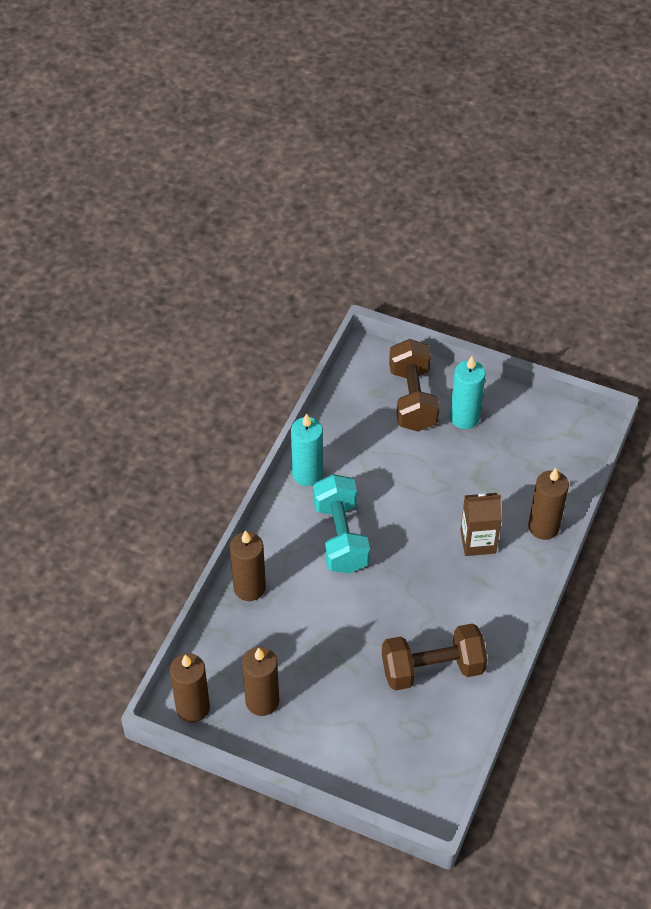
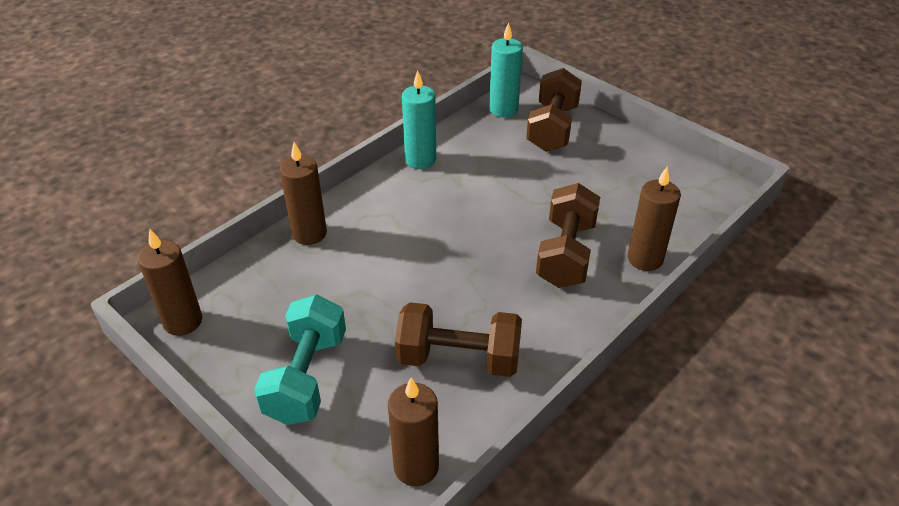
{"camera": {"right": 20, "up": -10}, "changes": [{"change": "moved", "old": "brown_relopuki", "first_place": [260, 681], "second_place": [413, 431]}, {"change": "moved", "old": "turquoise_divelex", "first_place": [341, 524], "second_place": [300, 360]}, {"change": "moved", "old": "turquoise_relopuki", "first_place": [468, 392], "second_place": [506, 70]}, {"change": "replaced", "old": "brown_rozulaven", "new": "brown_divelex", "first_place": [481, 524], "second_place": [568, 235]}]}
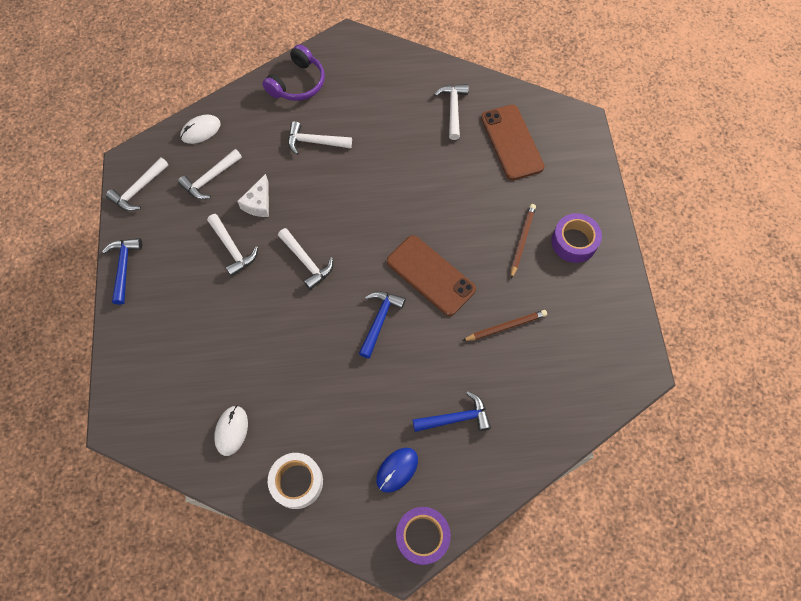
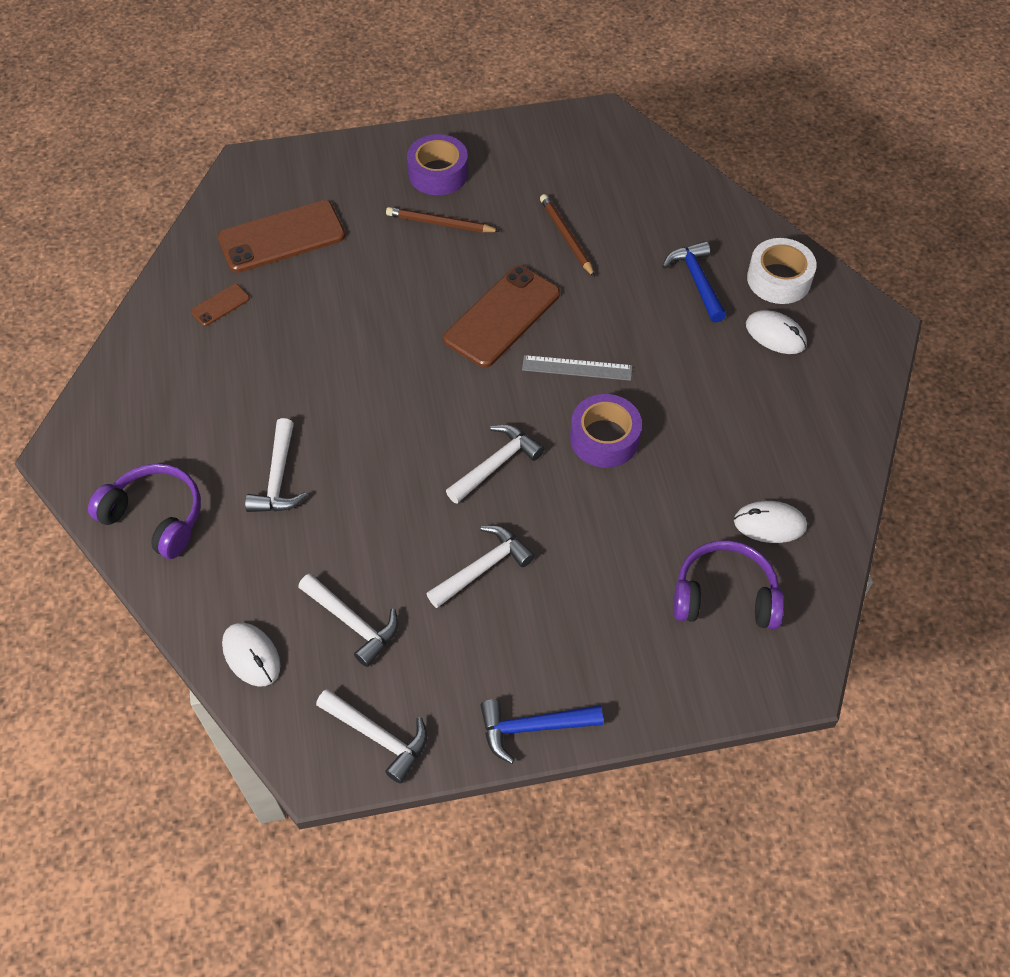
{"camera": {"right": -95, "up": -10}, "changes": [{"change": "removed", "old": "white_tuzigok", "first_place": [253, 195]}, {"change": "added", "new": "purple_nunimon", "second_place": [729, 584]}, {"change": "moved", "old": "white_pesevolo", "first_place": [295, 481], "second_place": [782, 271]}, {"change": "moved", "old": "purple_pesevolo", "first_place": [423, 536], "second_place": [606, 431]}, {"change": "replaced", "old": "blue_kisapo", "new": "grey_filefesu", "first_place": [382, 324], "second_place": [577, 368]}, {"change": "replaced", "old": "white_kisapo", "new": "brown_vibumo", "first_place": [451, 112], "second_place": [220, 305]}, {"change": "recoloured", "old": "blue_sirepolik", "new": "white_sirepolik", "first_place": [397, 470], "second_place": [776, 332]}]}
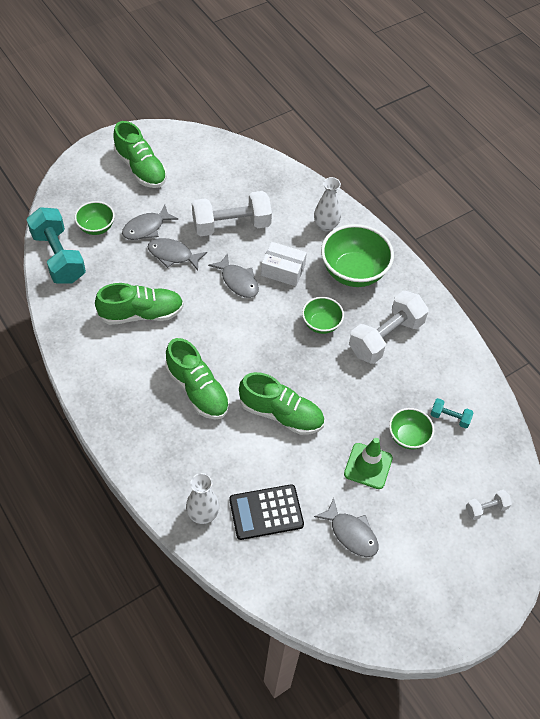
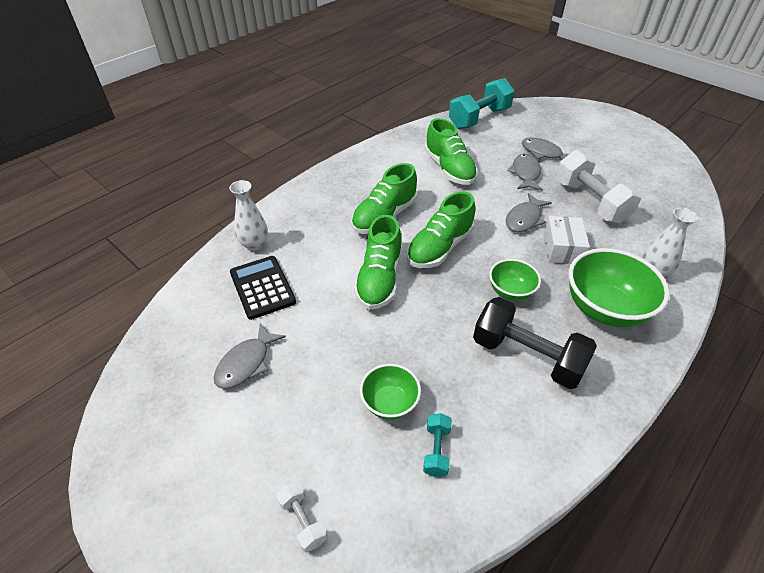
{"camera": {"right": 80, "up": -10}, "changes": [{"change": "removed", "old": "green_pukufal", "first_place": [94, 218]}, {"change": "removed", "old": "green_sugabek", "first_place": [368, 463]}, {"change": "moved", "old": "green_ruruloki", "first_place": [140, 154], "second_place": [441, 230]}, {"change": "recoloured", "old": "white_divelex", "new": "black_divelex", "first_place": [389, 327], "second_place": [535, 343]}]}
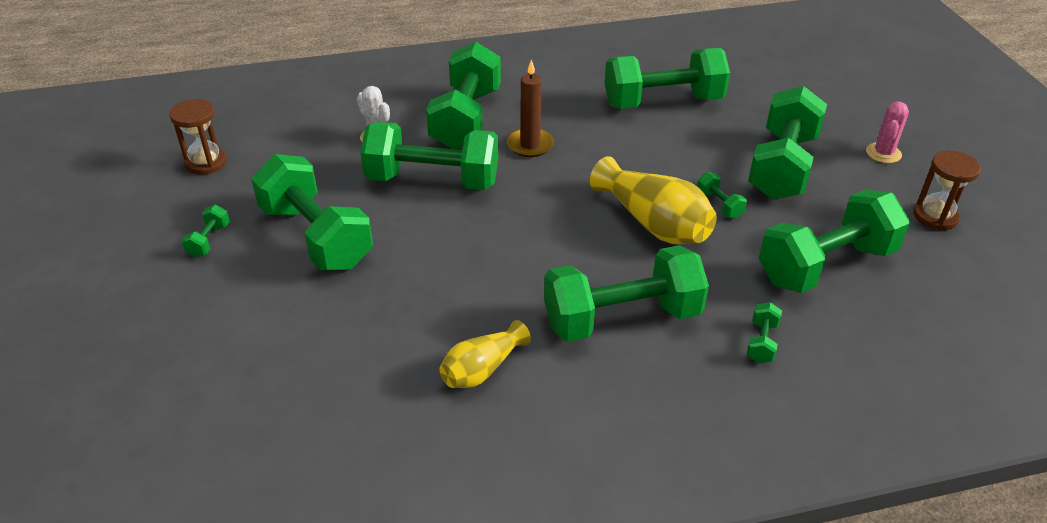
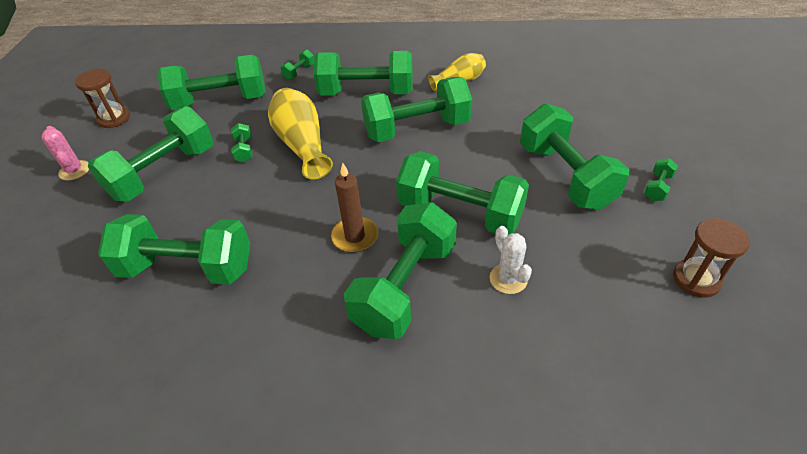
{"camera": {"right": -160, "up": 5}, "changes": [{"change": "added", "new": "green_divelex", "second_place": [416, 109]}, {"change": "turned", "old": "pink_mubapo", "first_place": [887, 132], "second_place": [65, 153], "degrees": -75}]}
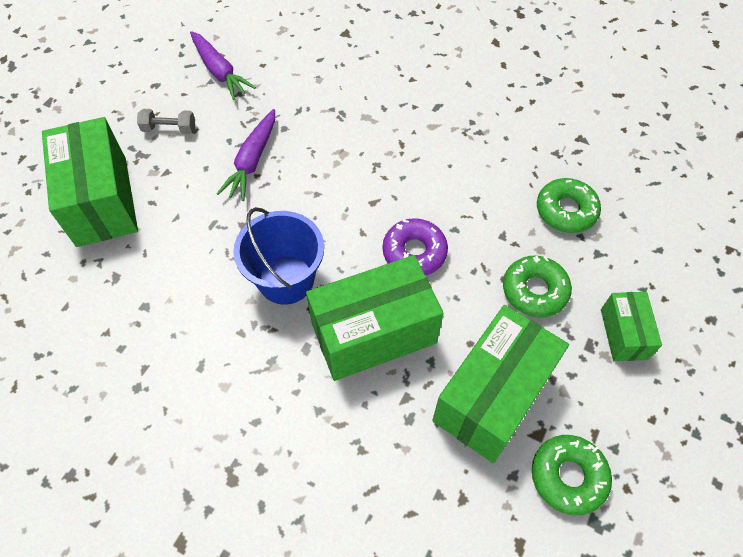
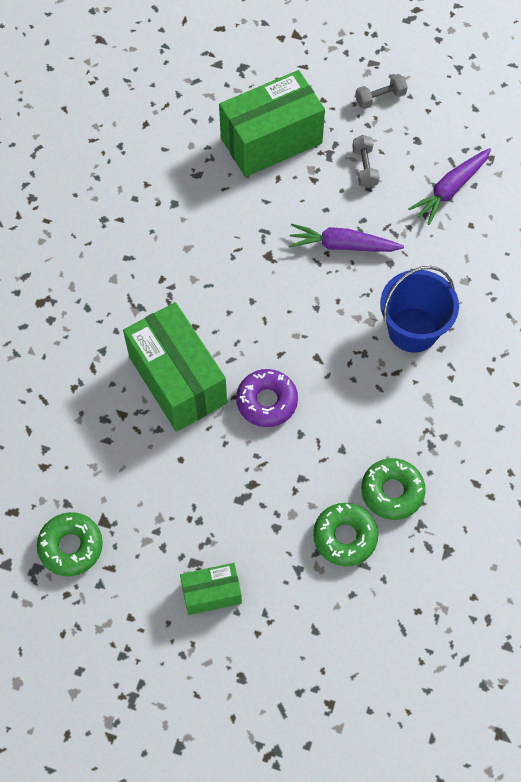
{"camera": {"right": 80, "up": 5}, "changes": [{"change": "removed", "old": "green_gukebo", "first_place": [500, 384]}, {"change": "added", "new": "grey_divelex", "second_place": [381, 91]}, {"change": "moved", "old": "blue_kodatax", "first_place": [278, 256], "second_place": [419, 309]}, {"change": "moved", "old": "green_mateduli", "first_place": [537, 286], "second_place": [393, 489]}]}
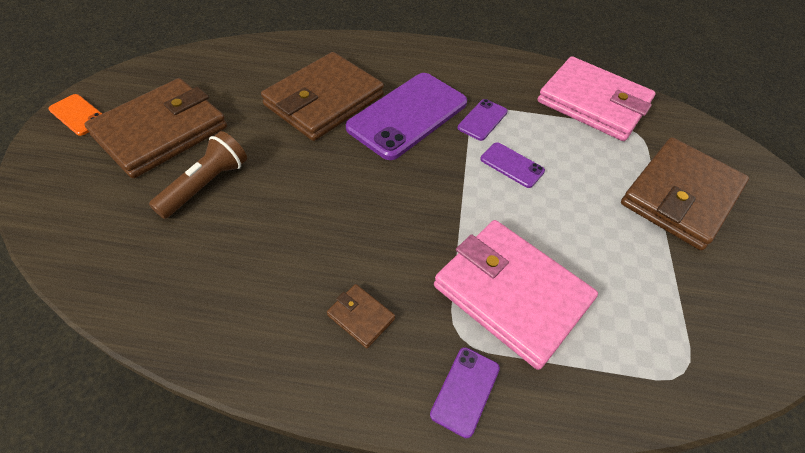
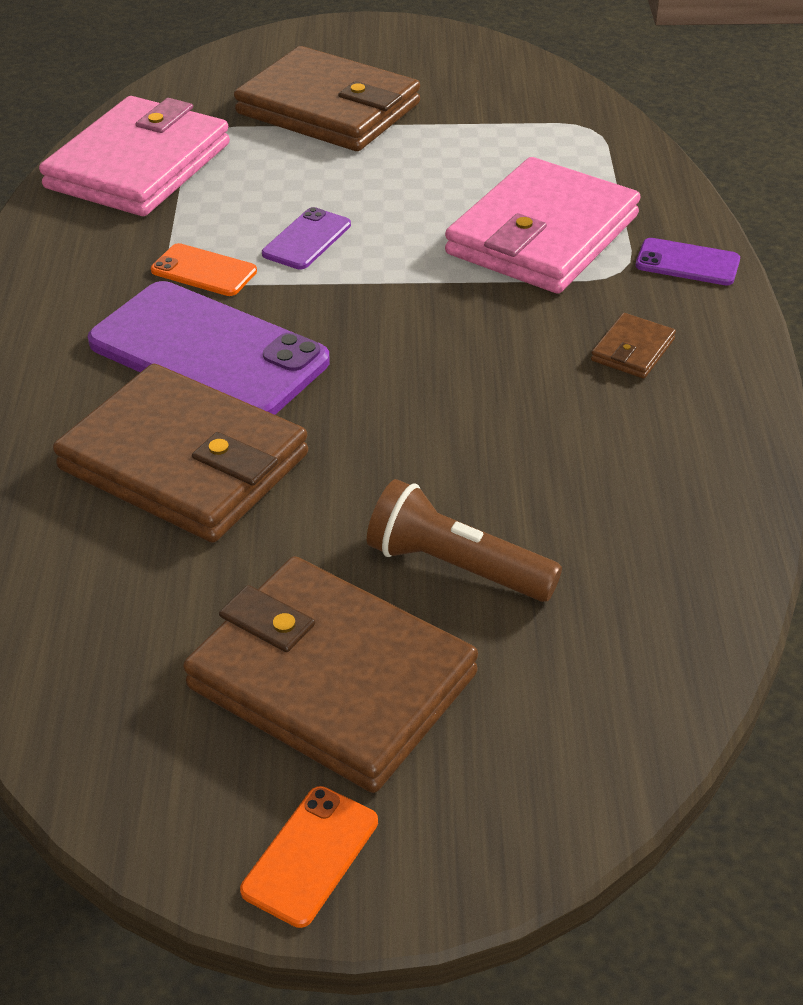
{"camera": {"right": -95, "up": -10}, "changes": [{"change": "recoloured", "old": "purple_vibumo", "new": "orange_vibumo", "first_place": [482, 120], "second_place": [204, 269]}]}
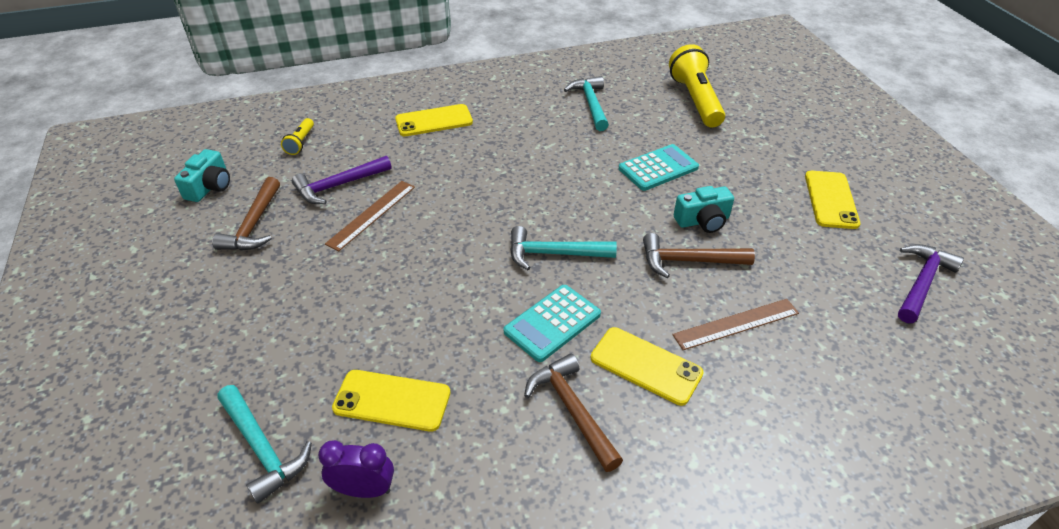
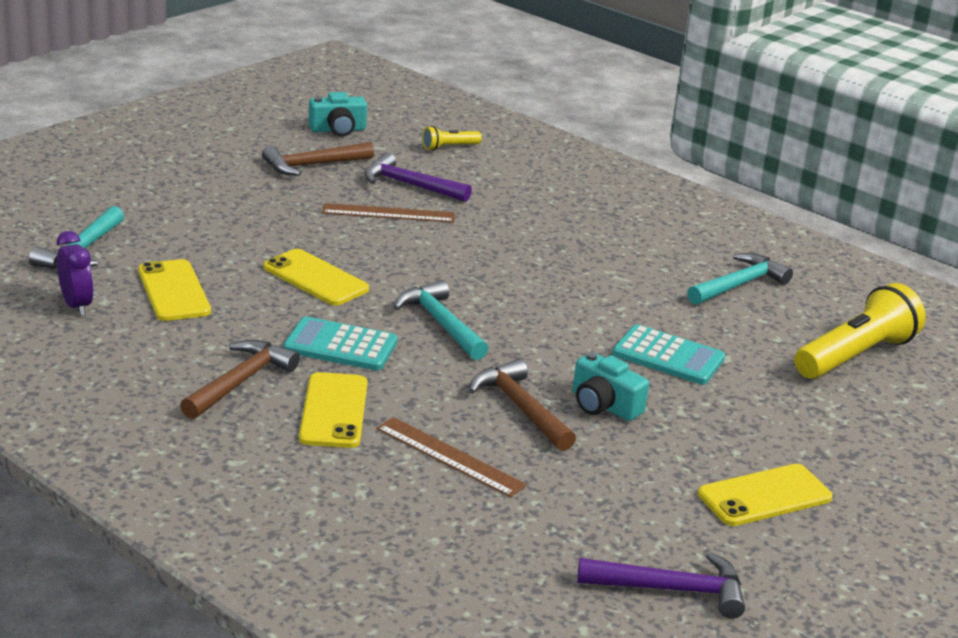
{"camera": {"right": 55, "up": -15}, "changes": [{"change": "moved", "old": "yellow_vibumo", "first_place": [434, 120], "second_place": [316, 277]}]}
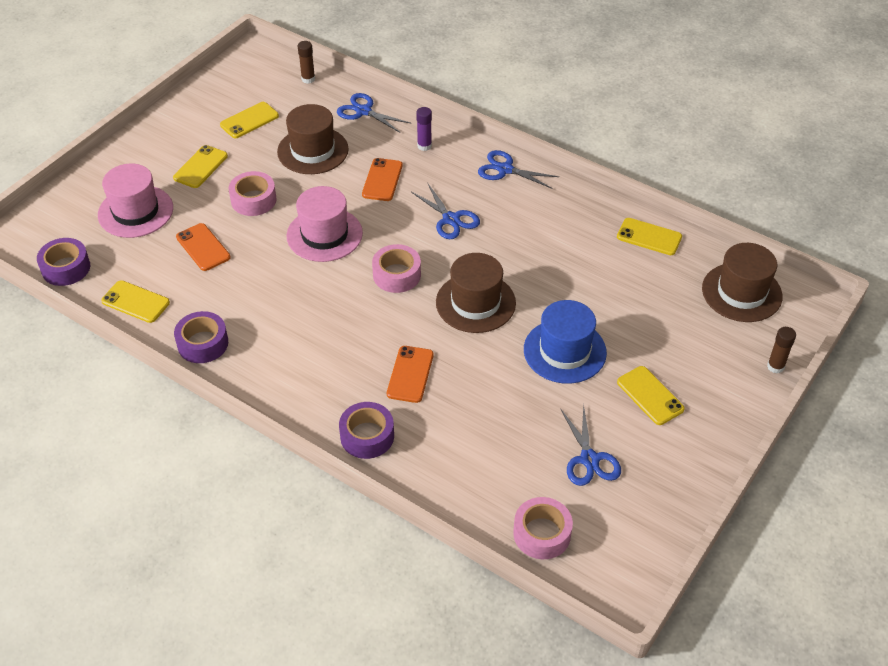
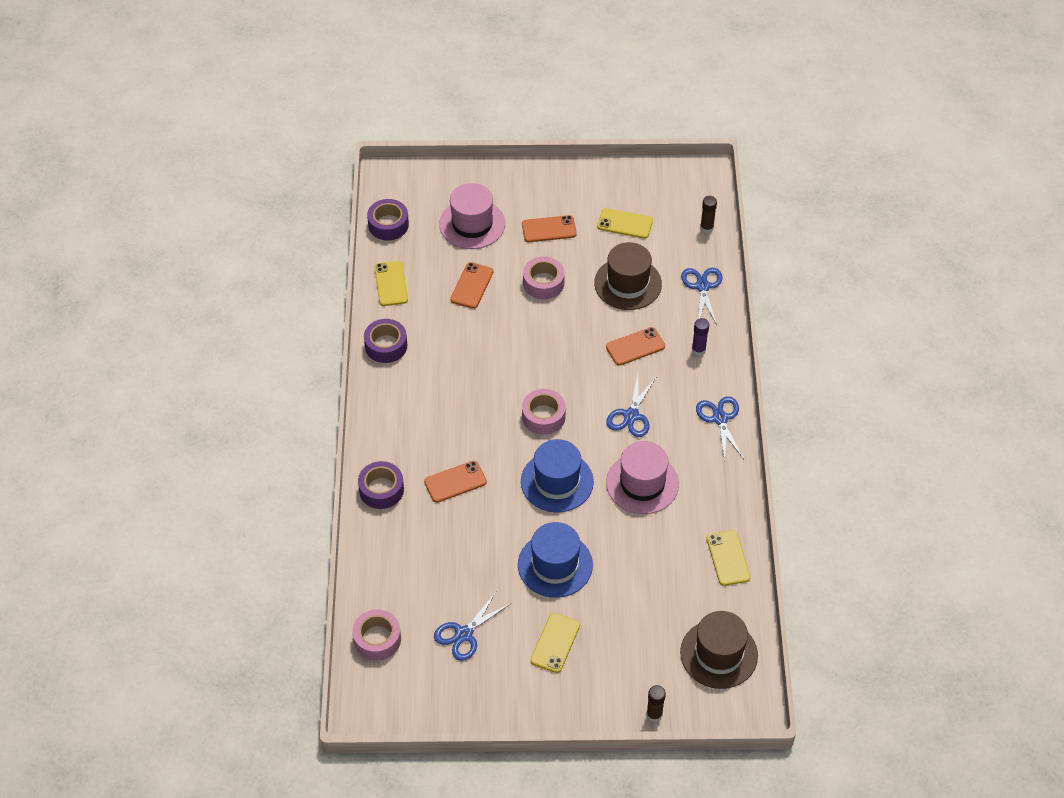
{"camera": {"right": 55, "up": 5}, "changes": [{"change": "moved", "old": "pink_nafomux", "first_place": [325, 224], "second_place": [642, 477]}, {"change": "recoloured", "old": "yellow_vibumo", "new": "orange_vibumo", "first_place": [200, 166], "second_place": [549, 228]}, {"change": "recoloured", "old": "brown_nafomux", "new": "blue_nafomux", "first_place": [476, 293], "second_place": [557, 476]}]}
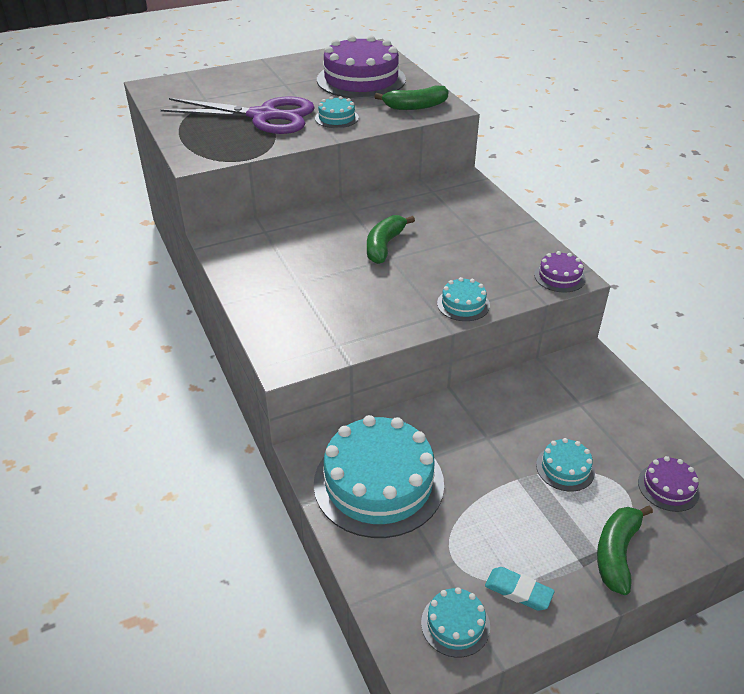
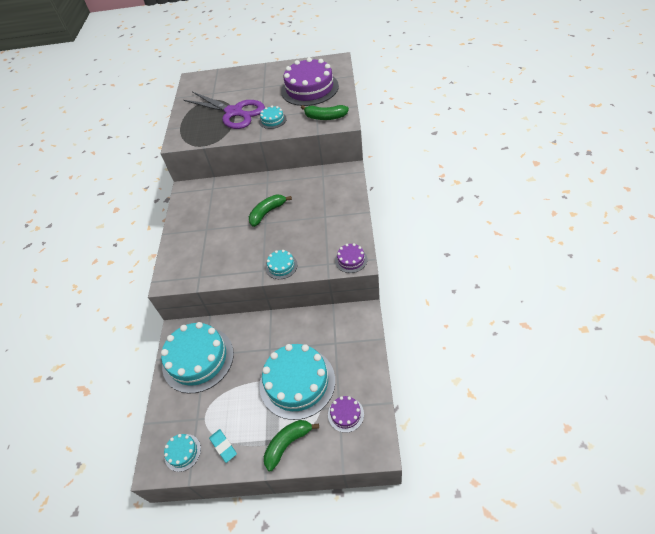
{"camera": {"right": 30, "up": 10}, "changes": [{"change": "resized", "old": "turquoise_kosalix", "first_place": [565, 465], "second_place": [297, 382], "factor": 2.22}]}
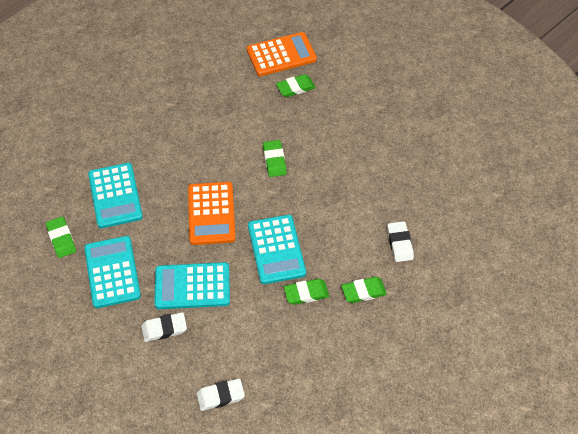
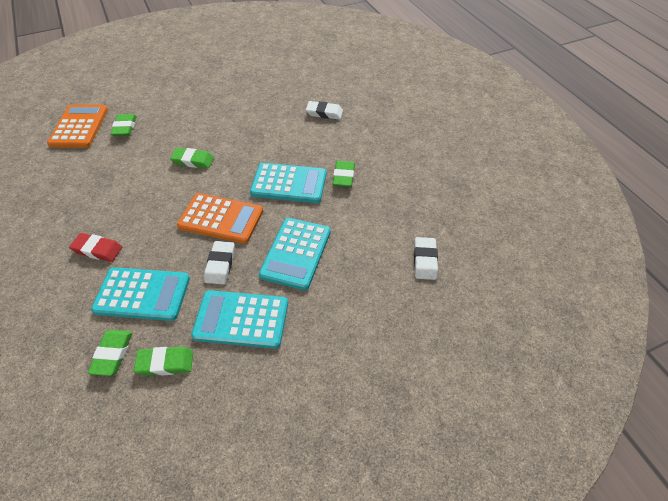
{"camera": {"right": -70, "up": -5}, "changes": [{"change": "added", "new": "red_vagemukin", "second_place": [95, 247]}, {"change": "moved", "old": "white_vagemukin", "first_place": [164, 327], "second_place": [219, 263]}, {"change": "moved", "old": "green_vagemukin", "first_place": [364, 290], "second_place": [110, 353]}]}
